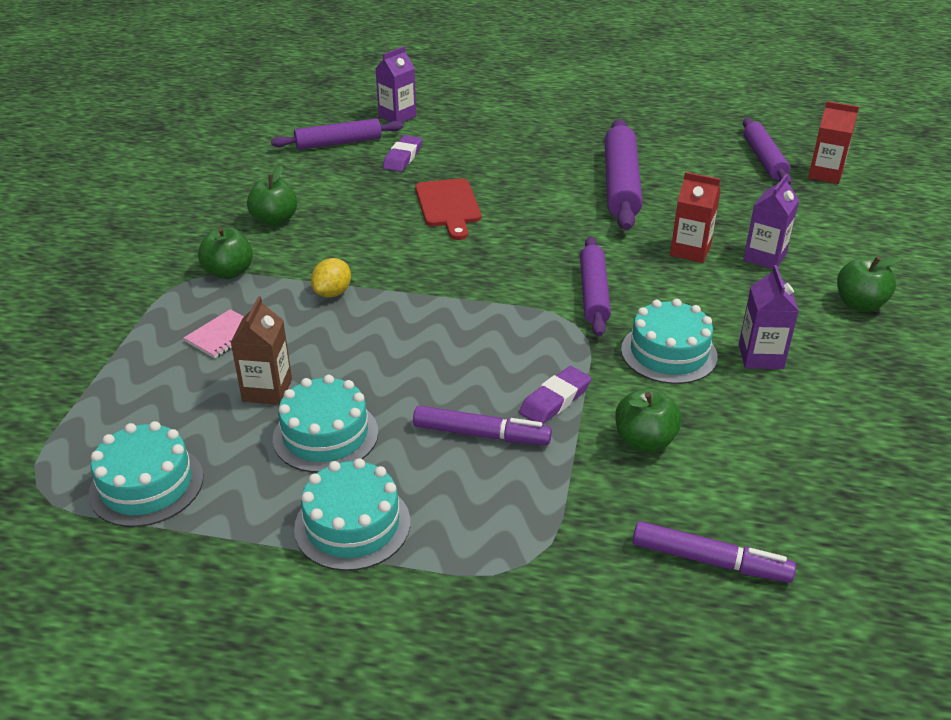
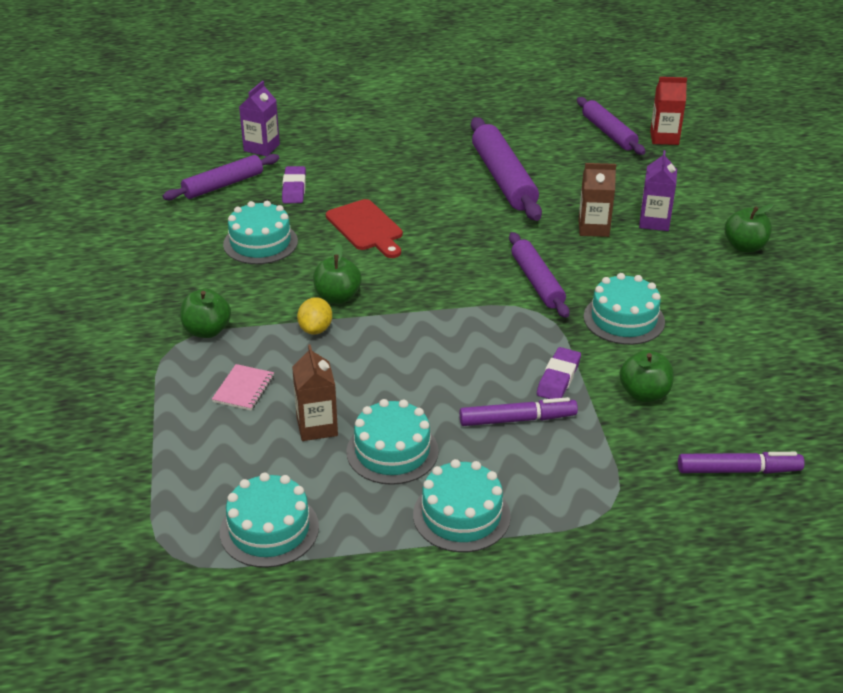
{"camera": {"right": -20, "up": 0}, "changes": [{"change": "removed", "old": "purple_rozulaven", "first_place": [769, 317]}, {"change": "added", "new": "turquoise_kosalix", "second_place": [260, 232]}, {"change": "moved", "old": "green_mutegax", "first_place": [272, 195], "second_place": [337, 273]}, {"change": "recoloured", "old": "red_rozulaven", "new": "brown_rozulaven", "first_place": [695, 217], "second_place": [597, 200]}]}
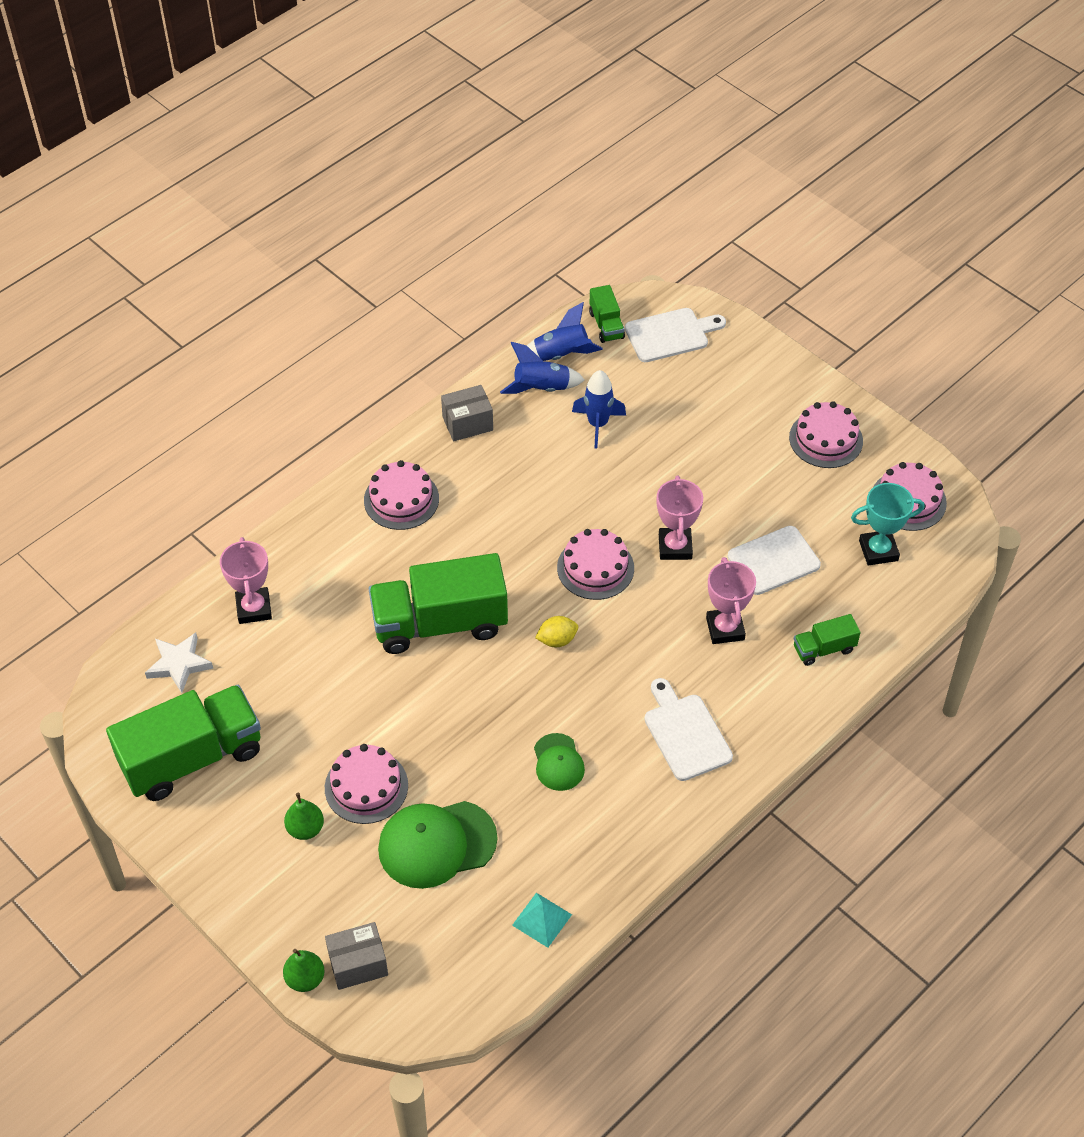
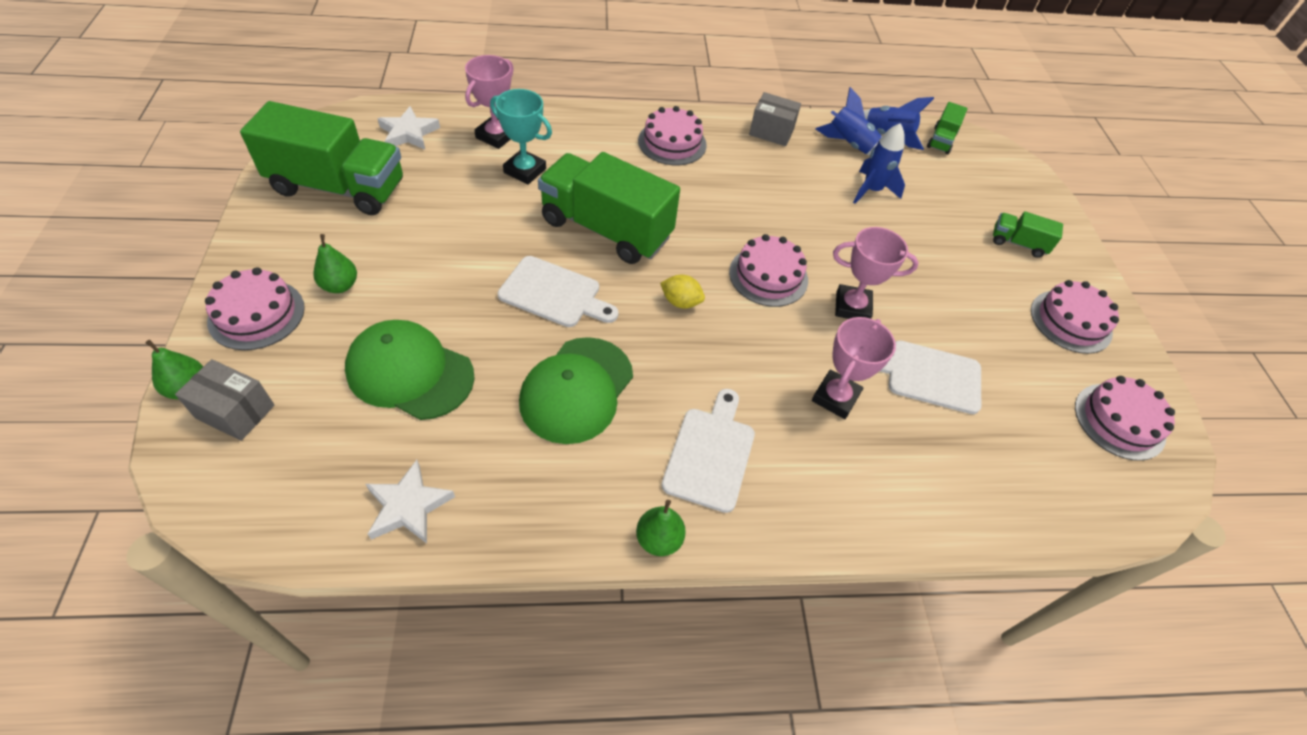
{"camera": {"right": 35, "up": 0}, "changes": [{"change": "added", "new": "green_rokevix", "second_place": [661, 528]}, {"change": "moved", "old": "pink_kosalix", "first_place": [366, 784], "second_place": [255, 308]}, {"change": "moved", "old": "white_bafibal", "first_place": [675, 335], "second_place": [558, 291]}, {"change": "moved", "old": "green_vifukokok", "first_place": [827, 640], "second_place": [1028, 234]}, {"change": "moved", "old": "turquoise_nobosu", "first_place": [887, 524], "second_place": [521, 137]}, {"change": "replaced", "old": "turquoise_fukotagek", "new": "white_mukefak", "first_place": [542, 920], "second_place": [410, 501]}, {"change": "turned", "old": "pink_nobosu", "first_place": [680, 518], "second_place": [876, 273], "degrees": 60}, {"change": "resized", "old": "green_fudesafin", "first_place": [559, 762], "second_place": [576, 390], "factor": 1.79}]}
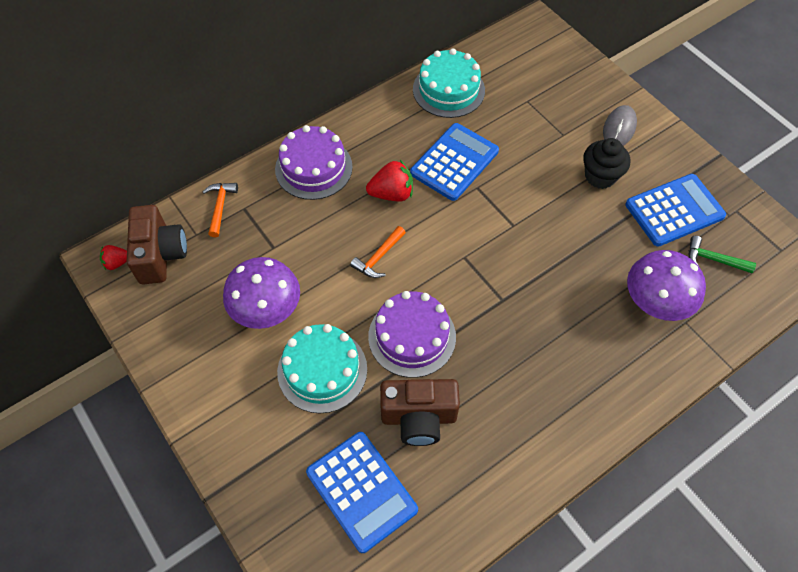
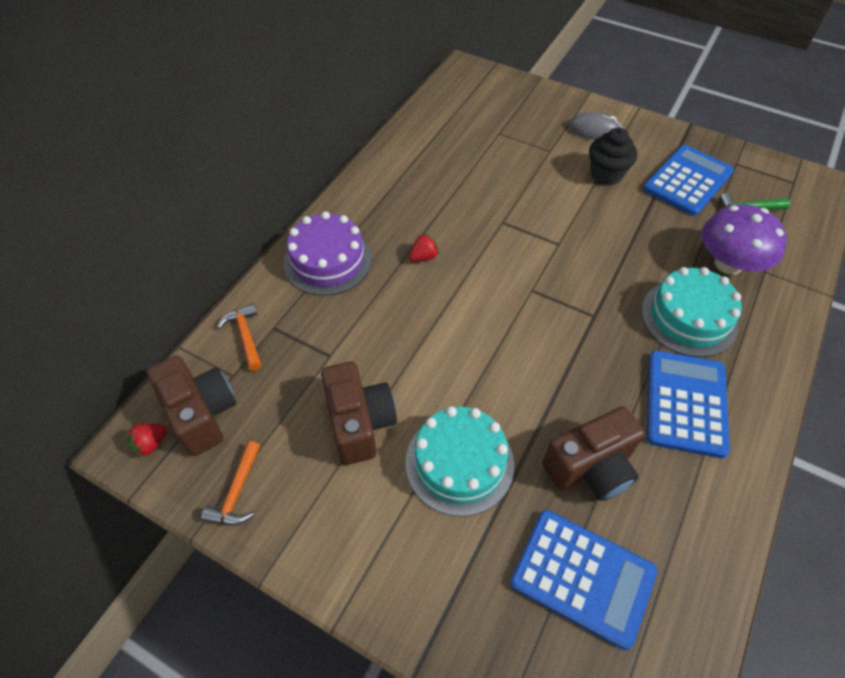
{"camera": {"right": -25, "up": -5}, "changes": [{"change": "removed", "old": "purple_kosalix", "first_place": [412, 334]}, {"change": "moved", "old": "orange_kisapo", "first_place": [378, 252], "second_place": [230, 483]}, {"change": "moved", "old": "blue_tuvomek", "first_place": [454, 162], "second_place": [688, 404]}, {"change": "moved", "old": "turquoise_kosalix", "first_place": [449, 83], "second_place": [691, 312]}, {"change": "replaced", "old": "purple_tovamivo", "new": "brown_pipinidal", "first_place": [261, 293], "second_place": [359, 413]}, {"change": "turned", "old": "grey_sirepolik", "first_place": [620, 125], "second_place": [595, 126], "degrees": -75}, {"change": "resized", "old": "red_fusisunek", "first_place": [389, 181], "second_place": [424, 247], "factor": 0.59}]}
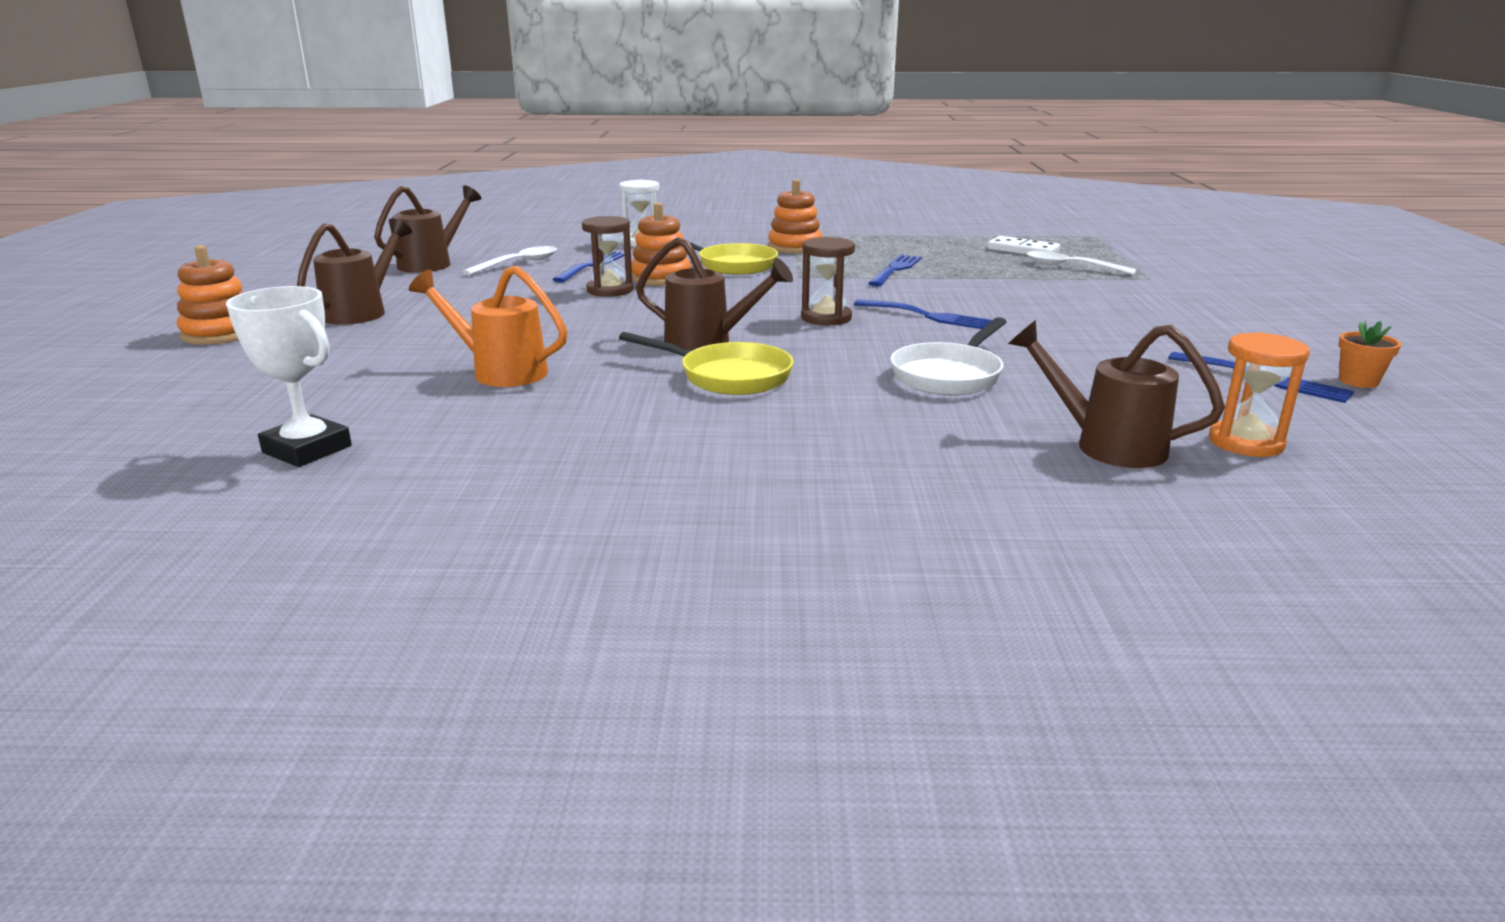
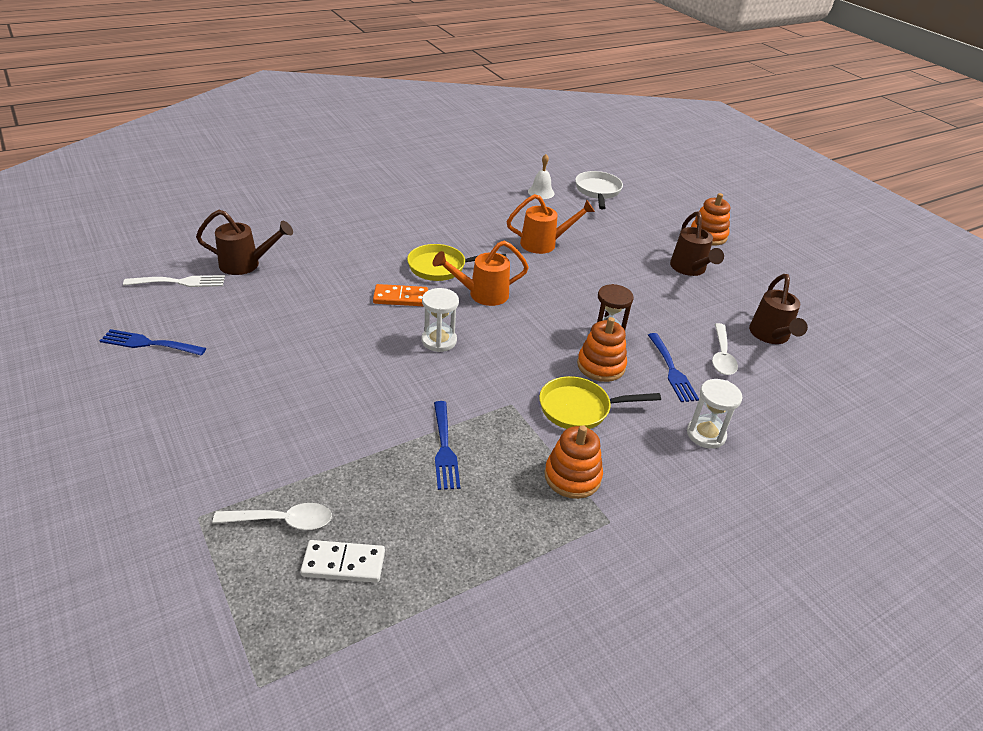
{"camera": {"right": 145, "up": 15}, "changes": [{"change": "removed", "old": "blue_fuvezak", "first_place": [923, 314]}, {"change": "removed", "old": "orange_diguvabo", "first_place": [1369, 354]}, {"change": "added", "new": "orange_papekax", "second_place": [400, 295]}, {"change": "moved", "old": "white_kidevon", "first_place": [948, 356], "second_place": [599, 190]}, {"change": "replaced", "old": "white_nobosu", "new": "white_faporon", "first_place": [289, 376], "second_place": [541, 176]}, {"change": "replaced", "old": "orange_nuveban", "new": "white_fuvezak", "first_place": [1259, 394], "second_place": [174, 281]}, {"change": "recoloured", "old": "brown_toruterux", "new": "orange_toruterux", "first_place": [714, 294], "second_place": [481, 273]}, {"change": "recoloured", "old": "brown_nuveban", "new": "white_nuveban", "first_place": [828, 281], "second_place": [440, 320]}]}
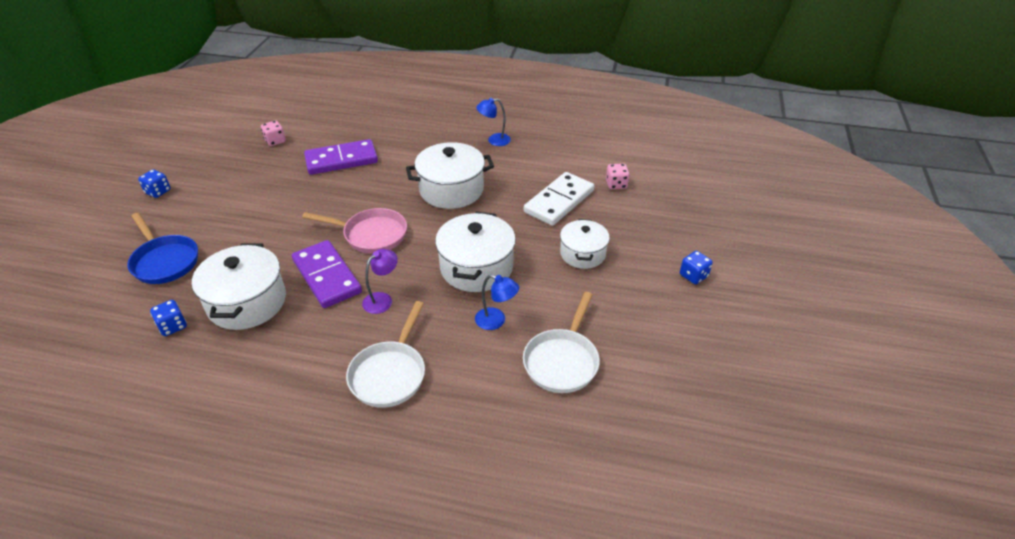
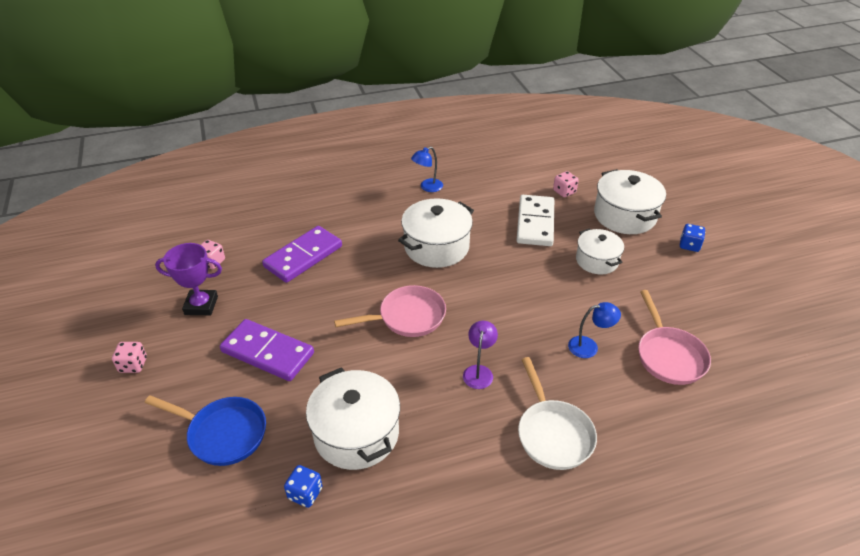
{"camera": {"right": -30, "up": 0}, "changes": [{"change": "added", "new": "purple_nobosu", "second_place": [188, 279]}, {"change": "moved", "old": "purple_papekax", "first_place": [327, 274], "second_place": [267, 350]}, {"change": "moved", "old": "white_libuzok", "first_place": [475, 252], "second_place": [630, 201]}, {"change": "recoloured", "old": "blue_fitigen", "new": "pink_fitigen", "first_place": [154, 184], "second_place": [129, 357]}, {"change": "recoloured", "old": "white_kidevon", "new": "pink_kidevon", "first_place": [561, 342], "second_place": [674, 337]}]}
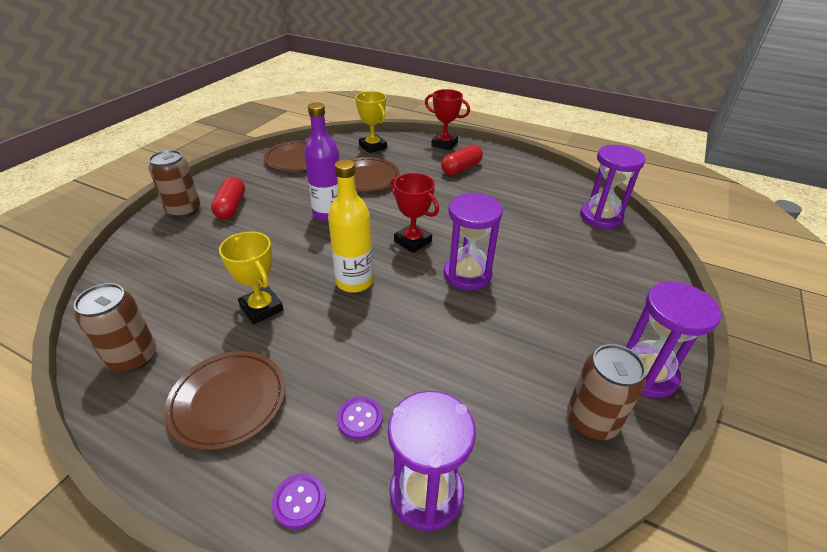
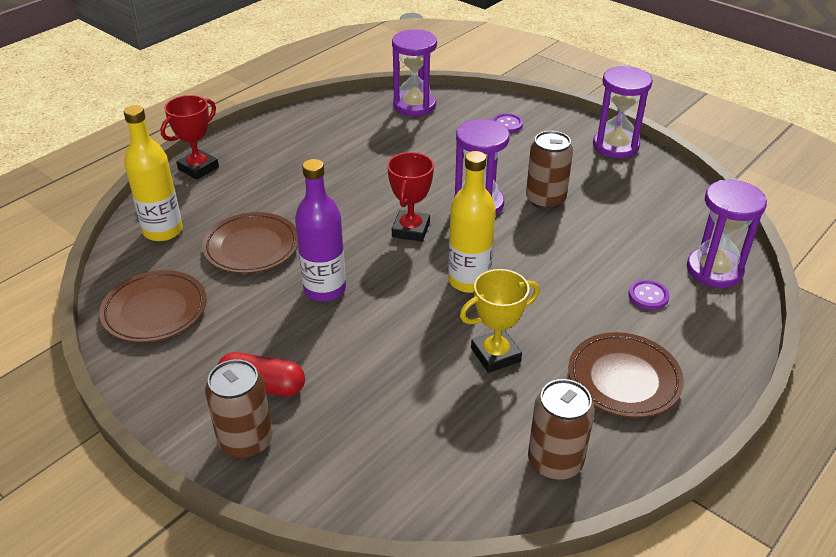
{"camera": {"right": -75, "up": 0}, "changes": [{"change": "removed", "old": "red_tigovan", "first_place": [462, 160]}, {"change": "moved", "old": "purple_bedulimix", "first_place": [299, 501], "second_place": [508, 123]}, {"change": "moved", "old": "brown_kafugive", "first_place": [606, 392], "second_place": [549, 170]}, {"change": "replaced", "old": "yellow_nobosu", "new": "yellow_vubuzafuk", "first_place": [371, 122], "second_place": [153, 173]}, {"change": "turned", "old": "red_nobosu", "first_place": [414, 213], "second_place": [410, 197], "degrees": -45}]}
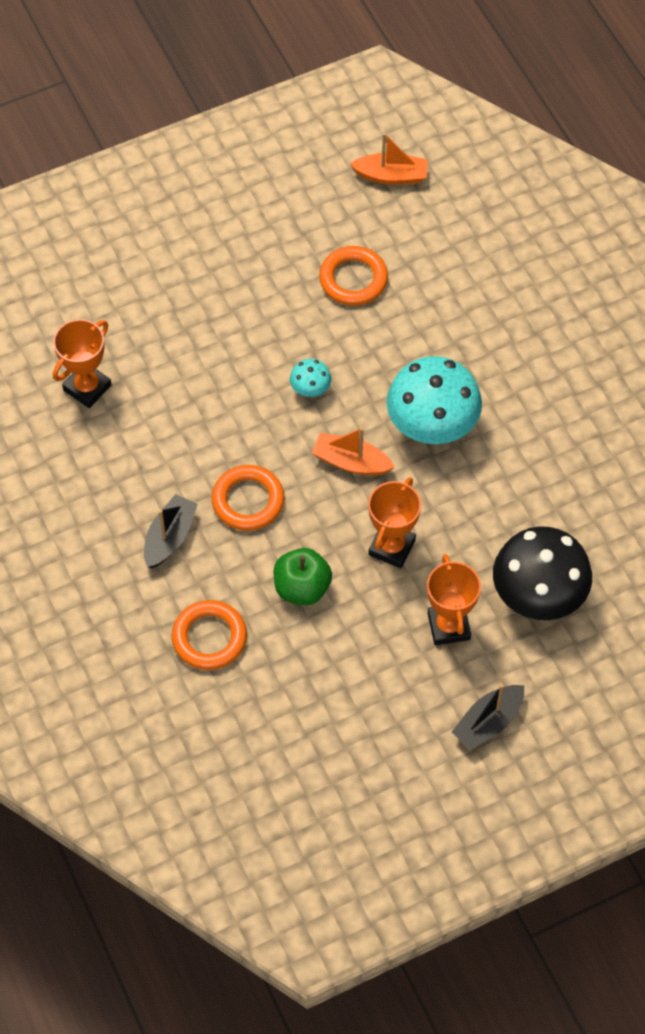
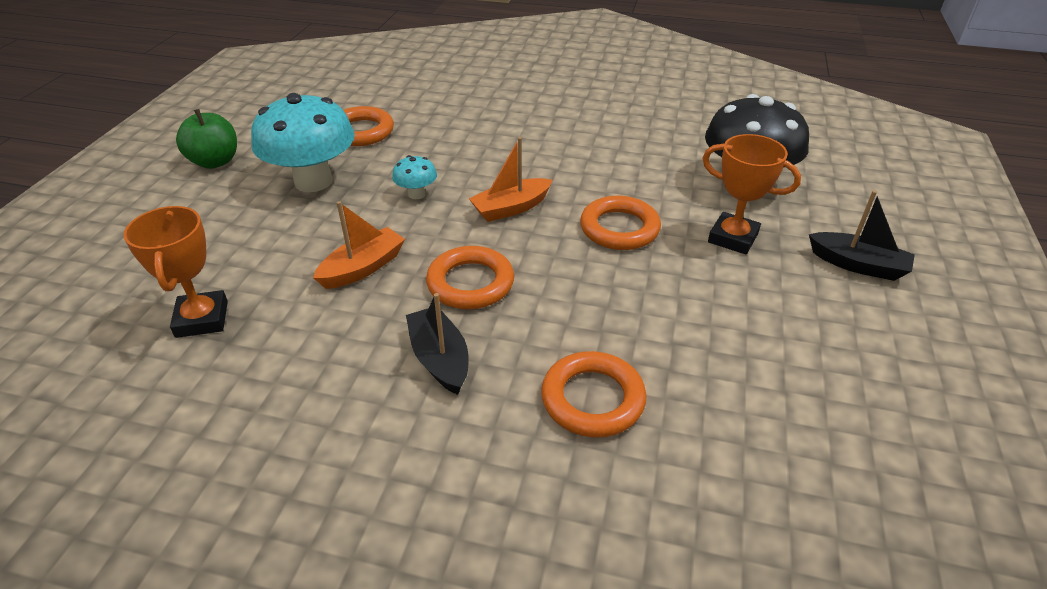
{"camera": {"right": -50, "up": -20}, "changes": [{"change": "moved", "old": "green_mutegax", "first_place": [303, 576], "second_place": [206, 139]}, {"change": "moved", "old": "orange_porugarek", "first_place": [389, 159], "second_place": [359, 245]}, {"change": "moved", "old": "turquoise_tovamivo", "first_place": [434, 400], "second_place": [303, 142]}, {"change": "replaced", "old": "orange_nobosu", "new": "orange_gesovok", "first_place": [394, 522], "second_place": [620, 223]}, {"change": "turned", "old": "black_porugarek", "first_place": [488, 717], "second_place": [862, 235], "degrees": -60}]}
